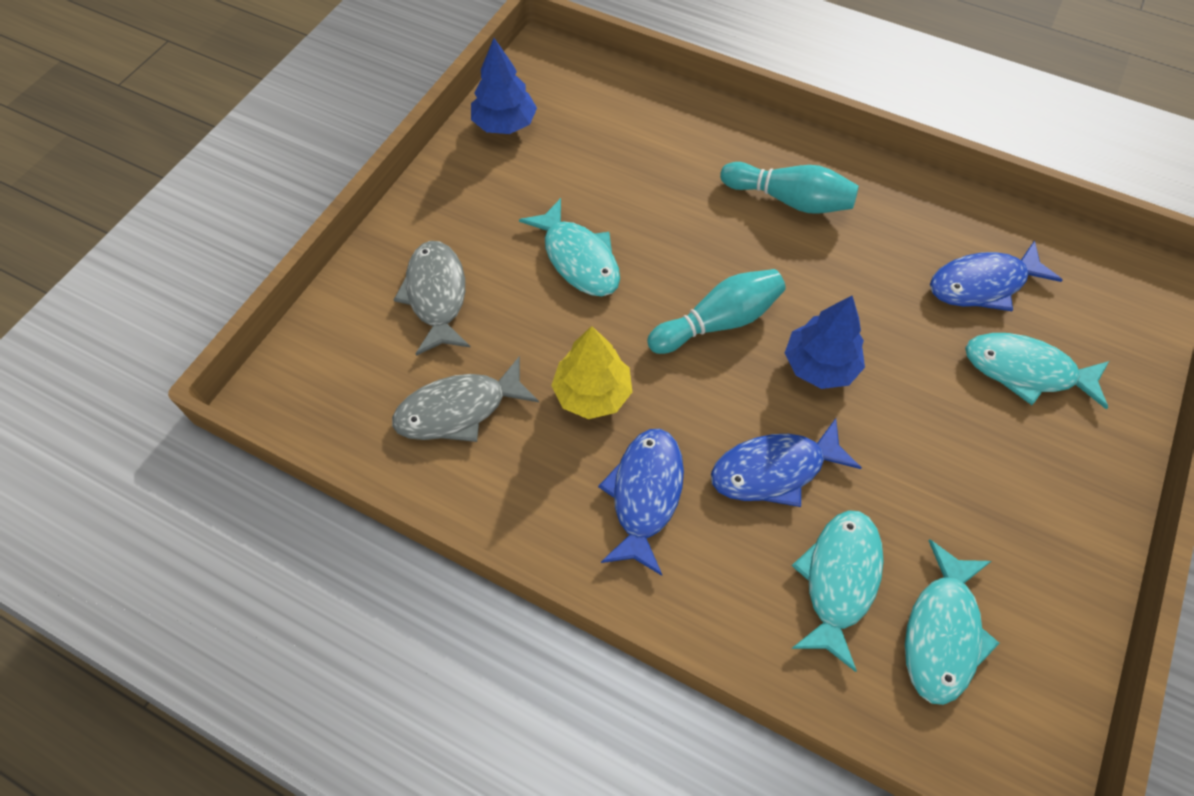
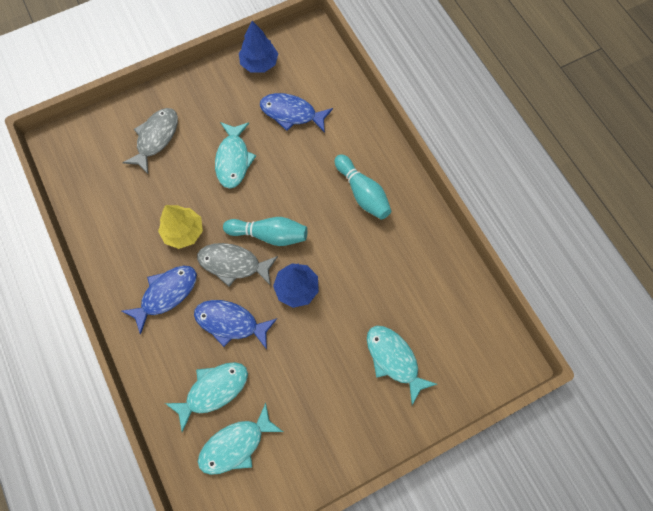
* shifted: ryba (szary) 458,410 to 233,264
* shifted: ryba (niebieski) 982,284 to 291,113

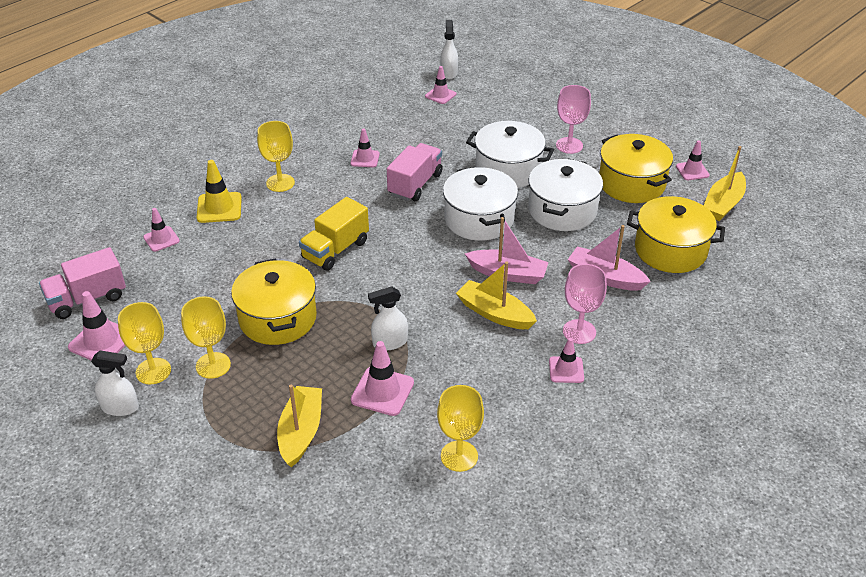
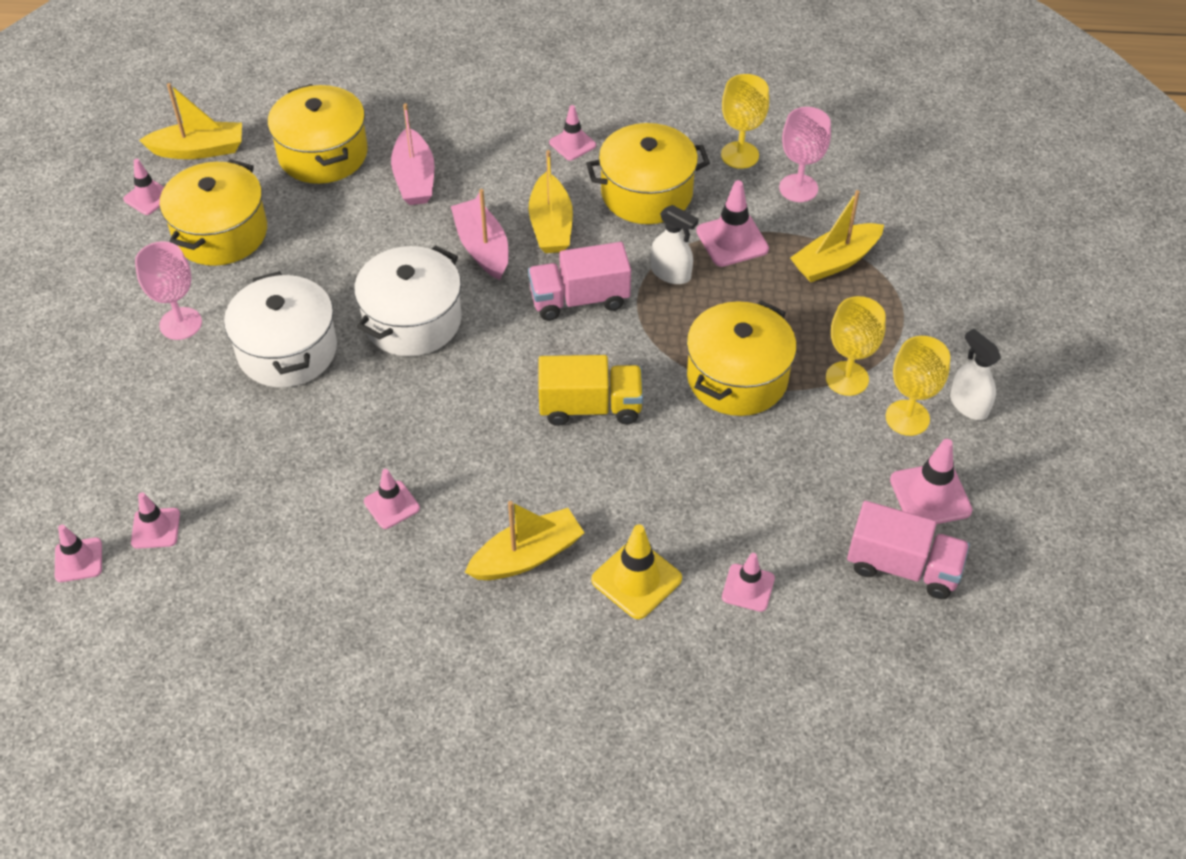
* gone: garnek (biały) 562,210
* new: garnek (żółty) 646,193
* shifted: ciężarówka (różowy) 415,184 to 579,299
* shifted: kielich (różowy) 579,331 to 798,188
* swapped: kielich (żółty) 280,183 to łódka (żółty) 527,556
* swapped: spryskiwacz (biały) 449,73 to pachołek (różowy) 78,560

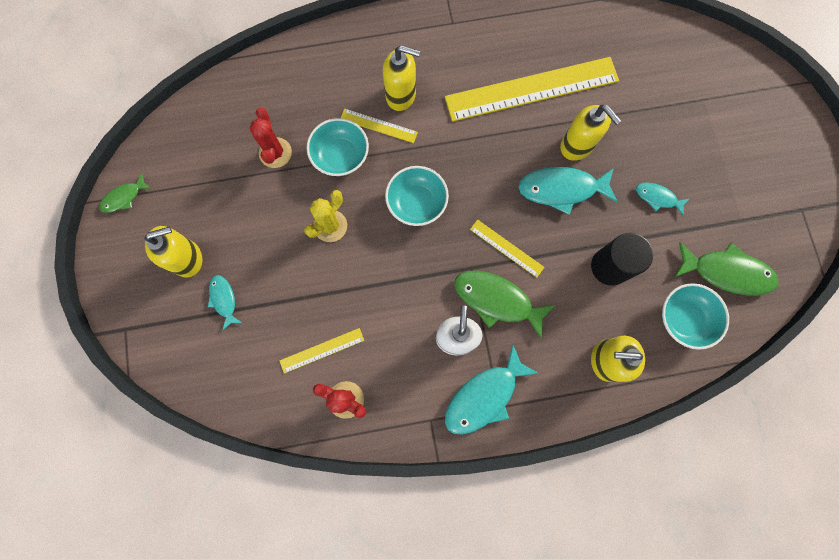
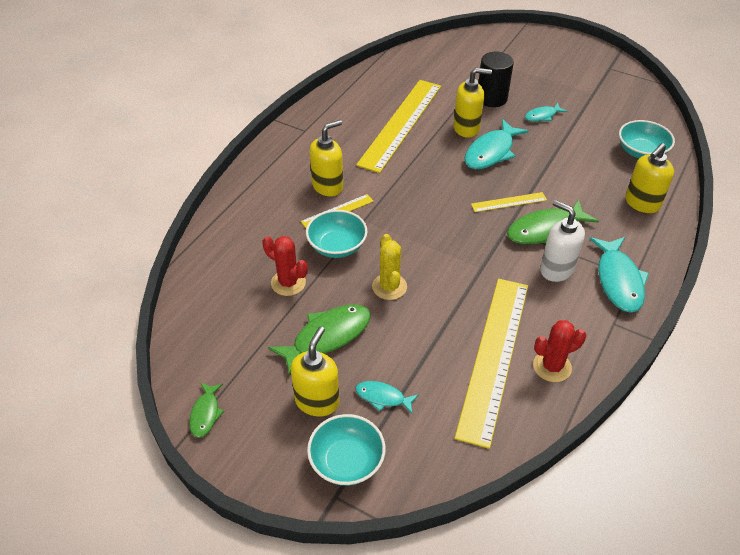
* shifted: miska (turkusowy) 417,203 to 347,461
* shifted: walec (czarny) 609,266 to 492,98
* shifted: ryba (zielony) 726,272 to 327,336
* scaled: linijka (żółty) 322,350 = 493,356 x2.25

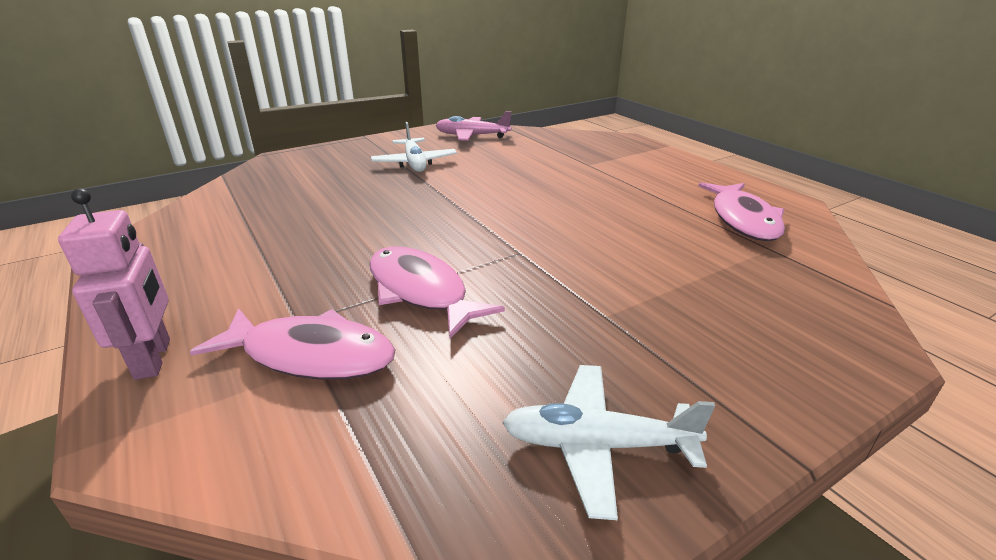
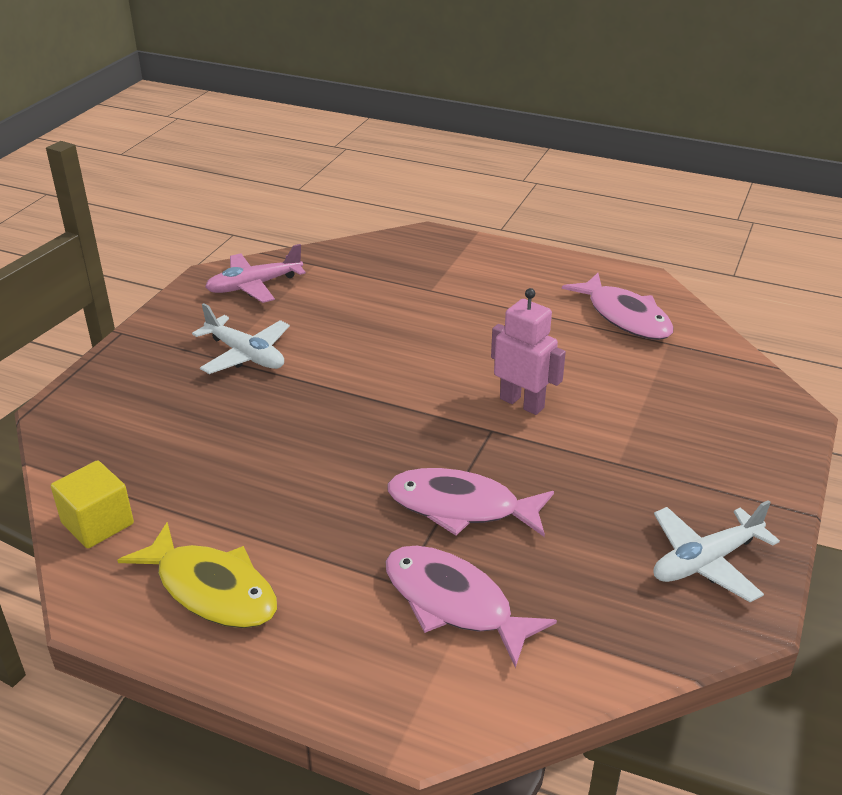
* new: sześcian (żółty) 97,523
* new: ryba (żółty) 211,589
* shifted: robot (różowy) 154,358 to 522,403
* rotated: ryba (różowy) 311,355 = 454,603 120 degrees counterclockwise

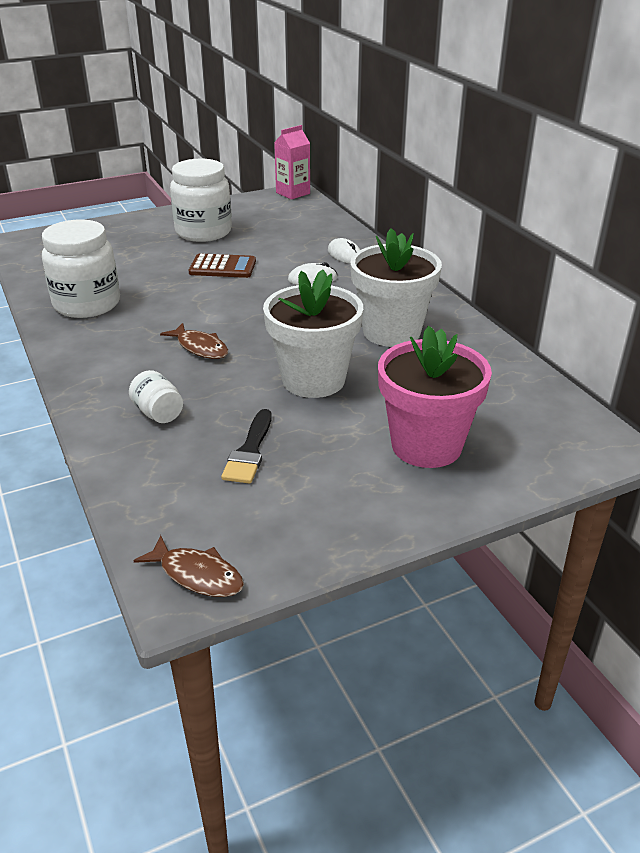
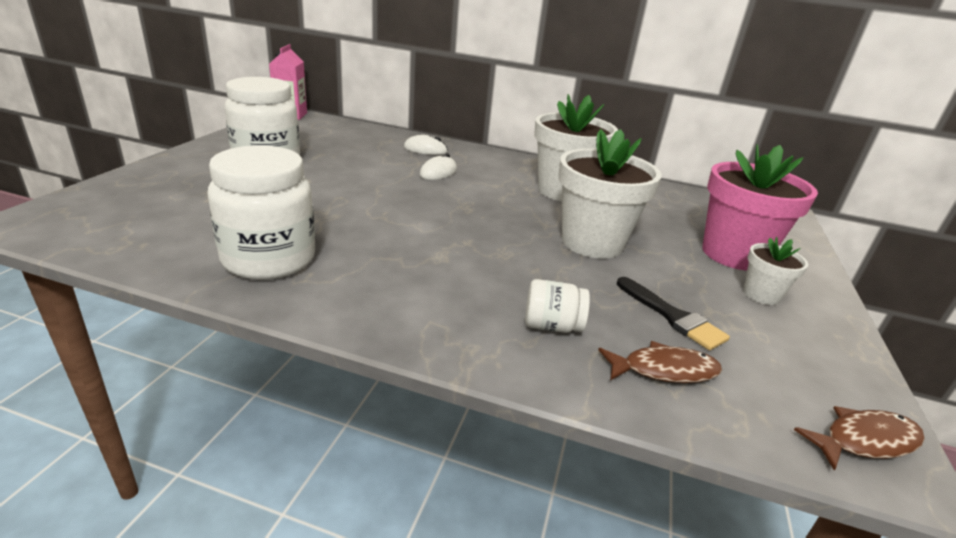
* gone: kalkulator (brązowy) 222,267
* new: doniczka (biały) 761,295
* shifted: ryba (brązowy) 200,347 to 664,370

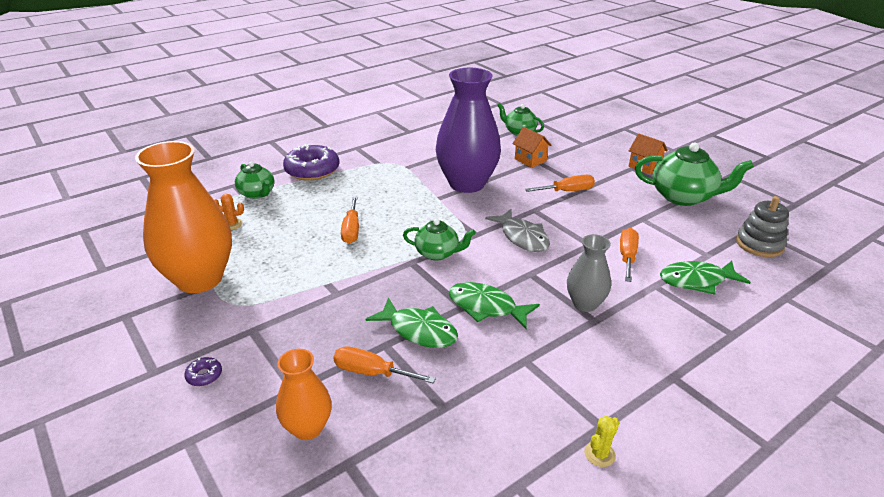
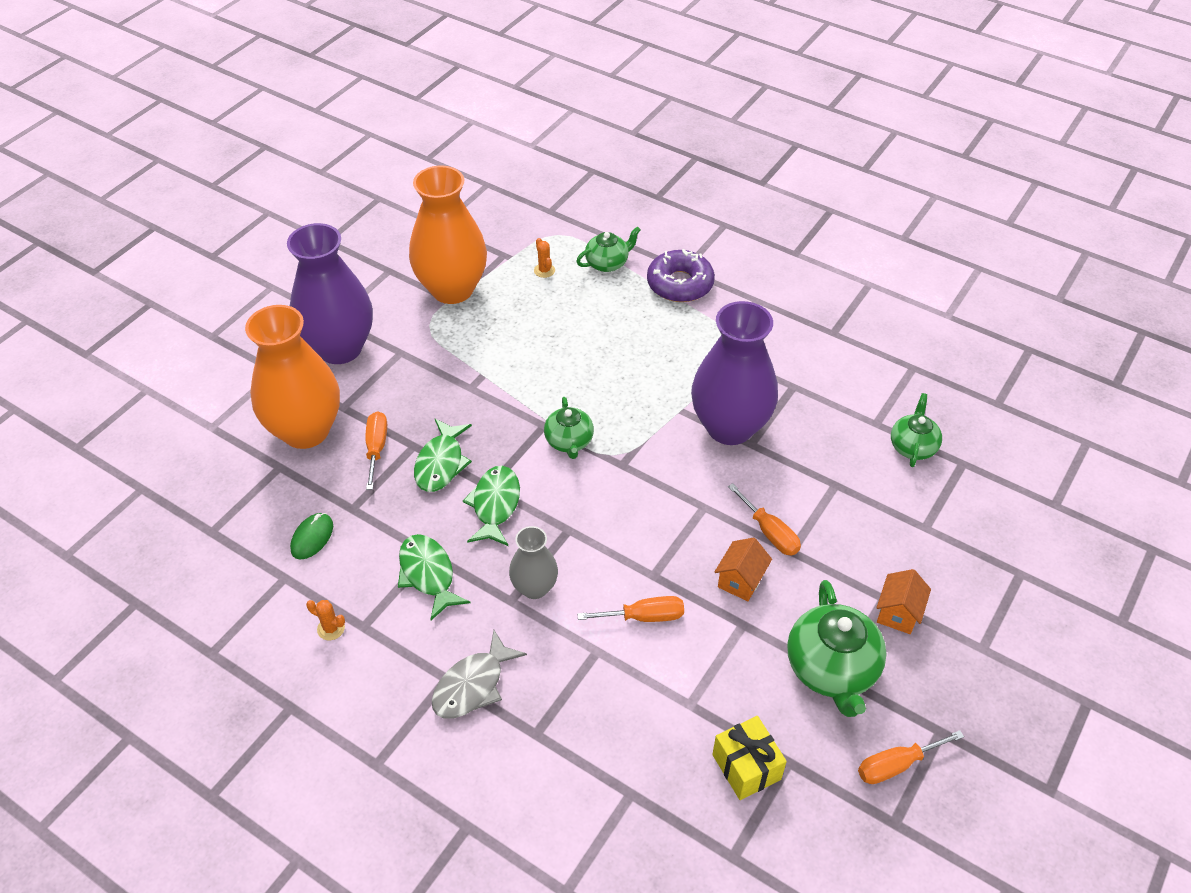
* new: myszka (zielony) 312,537
* shifted: śrubokręt (pomarańczowy) 351,230 to 896,765
* shifted: ryba (szary) 522,237 to 473,685
* shifted: domek (pomarańczowy) 530,160 to 740,580
* shifted: ryba (zielony) 696,281 to 428,574
* swapped: donut (fioletowy) 204,375 to wazon (fioletowy) 340,348
* swapped: zabawka nakładanka (szary) 759,244 to prezent (żółty) 746,767
* repainted: kaktus (żółty) 599,454 to kaktus (pomarańczowy) 331,628
* rotated: imbryk (zielony) 257,194 = 607,263 150 degrees counterclockwise
* scaled: wazon (pomarańczowy) 307,428 = 306,431 x1.94

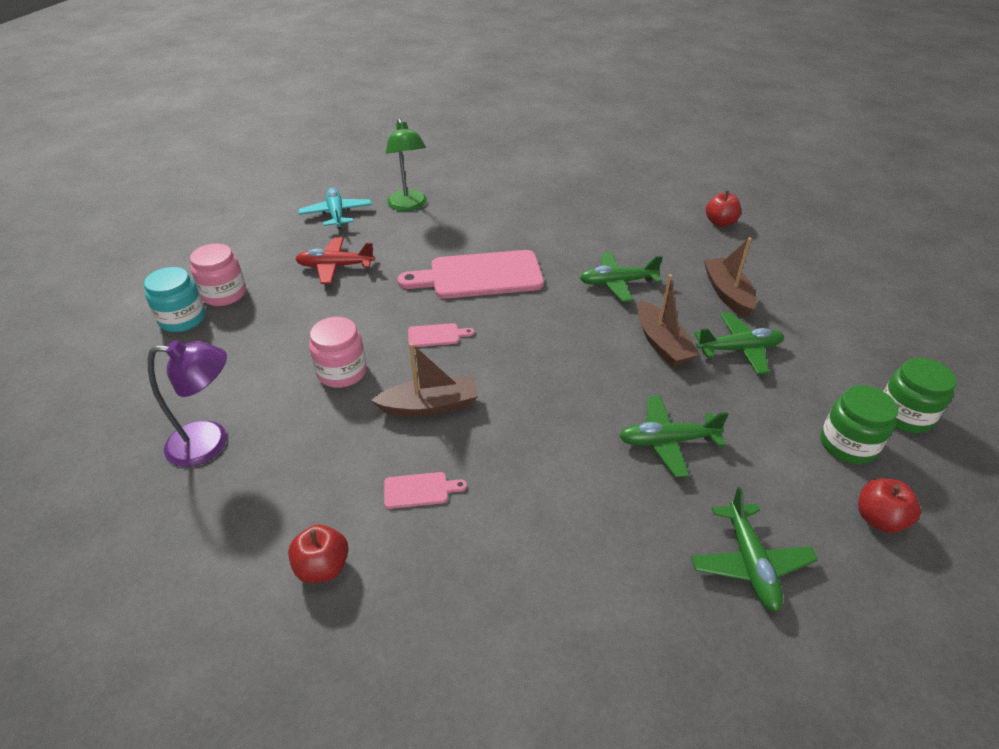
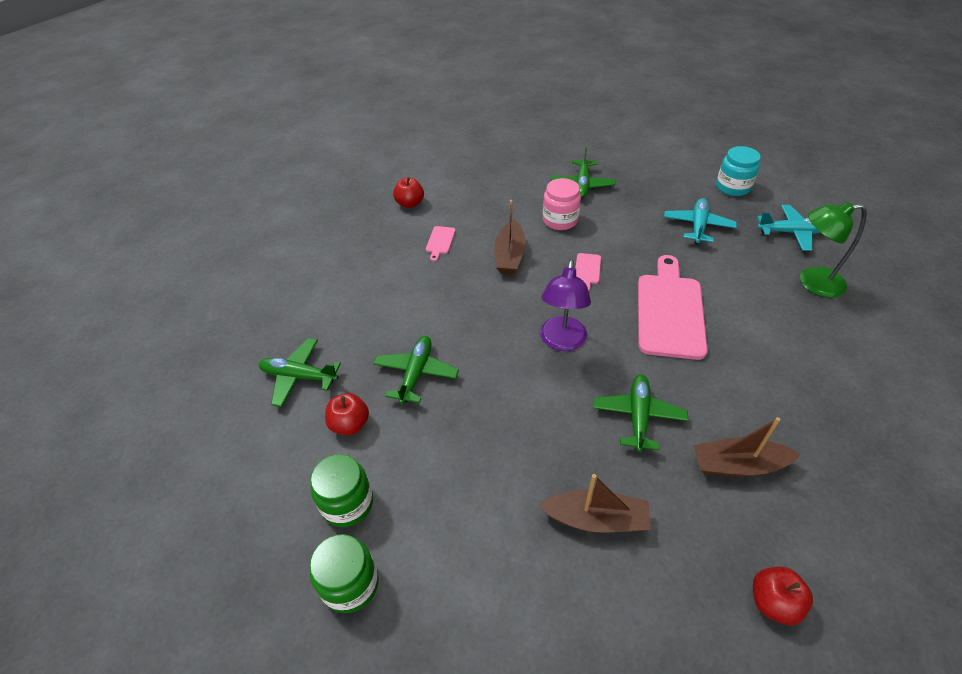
* gone: słoik (różowy) 224,294
* shifted: słoik (turkusowy) 182,319 to 733,187
* shifted: lampka (fioletowy) 210,443 to 562,342
* shifted: łódka (brązowy) 662,343 to 738,465
* shifted: samolot (zielony) 739,349 to 582,185
* shifted: jabłko (czerwony) 878,519 to 350,424
* repainted: samolot (czerwony) 335,266 to samolot (turkusowy) 698,226

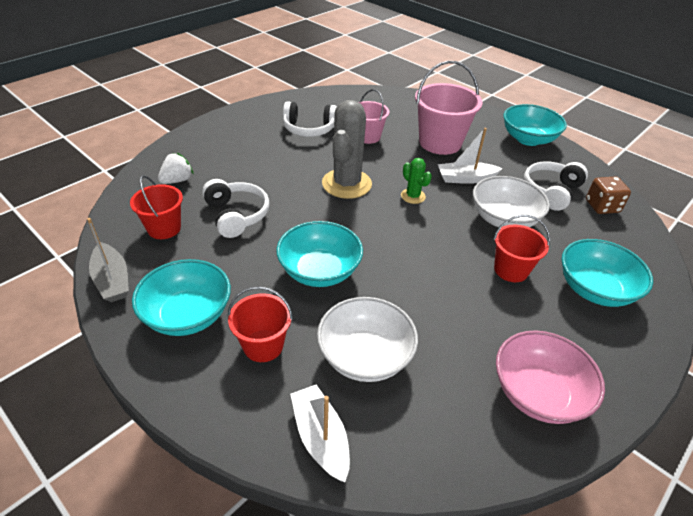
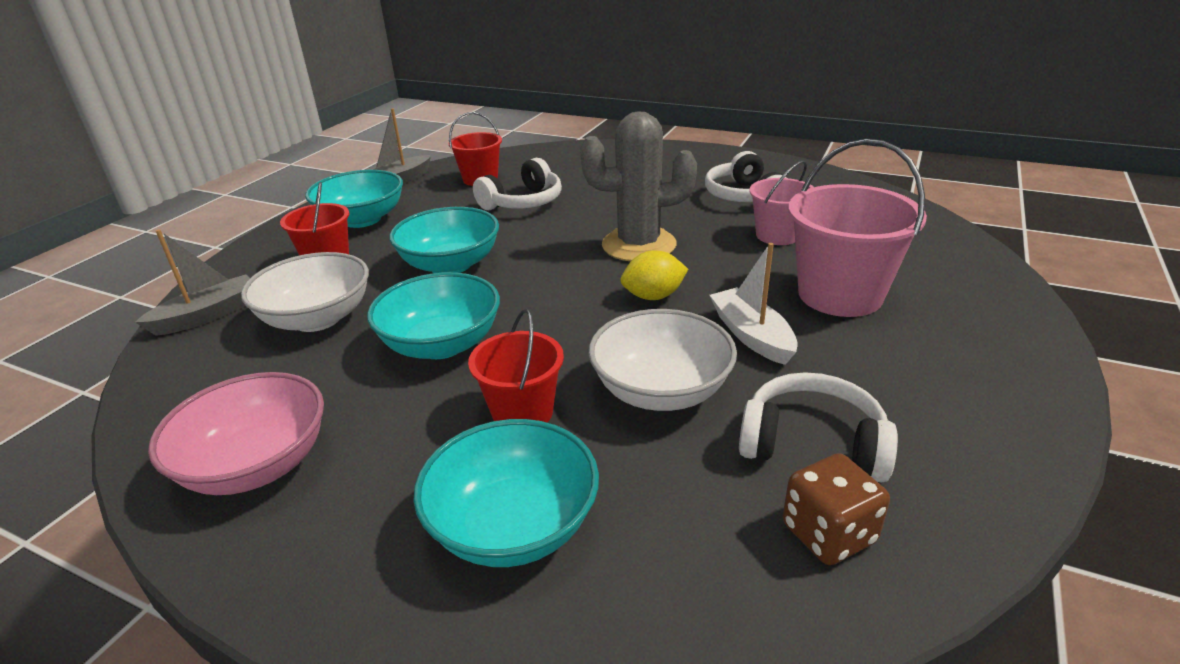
* gone: truskawka (biały) 177,180
* shifted: miska (turkusowy) 528,139 to 441,344
* swapped: kaktus (zielony) 413,196 to cytryna (żółty) 653,296
* repainted: łódka (biały) 321,437 to łódka (szary) 208,315

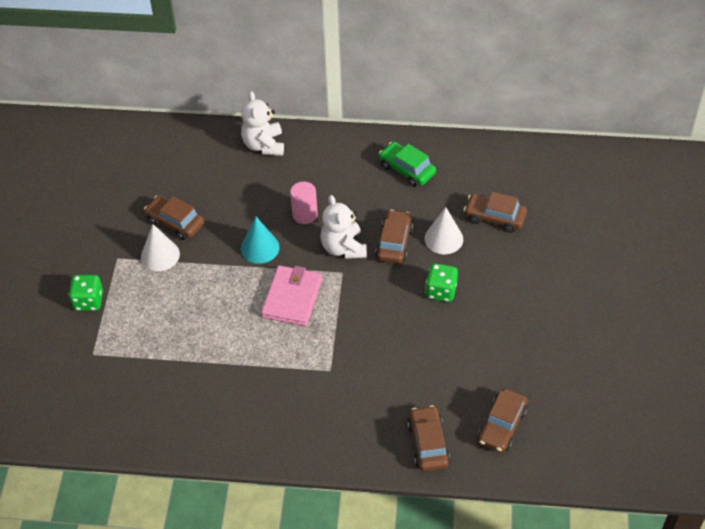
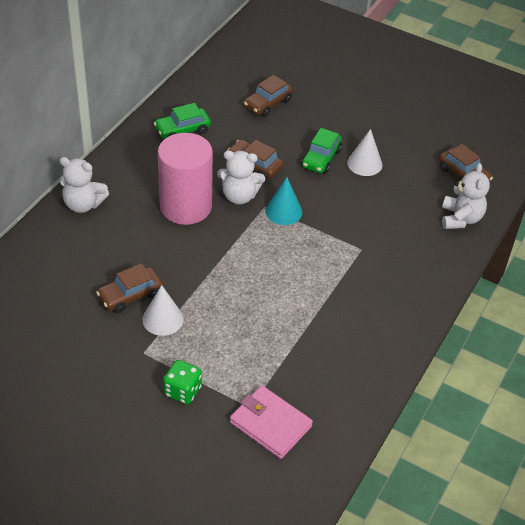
* shifted: stożek (turkusowy) 260,248 to 283,211
* shifted: portfel (różowy) 292,298 to 270,424
* shifted: stożek (biały) 443,238 to 364,163
* swapped: samochód (brązowy) 428,443 to miś (biały) 460,218
* swapped: kostka do gry (zielony) 441,291 to samochód (zielony) 321,158
* scaled: walec (różowy) 305,214 = 185,206 x2.12

